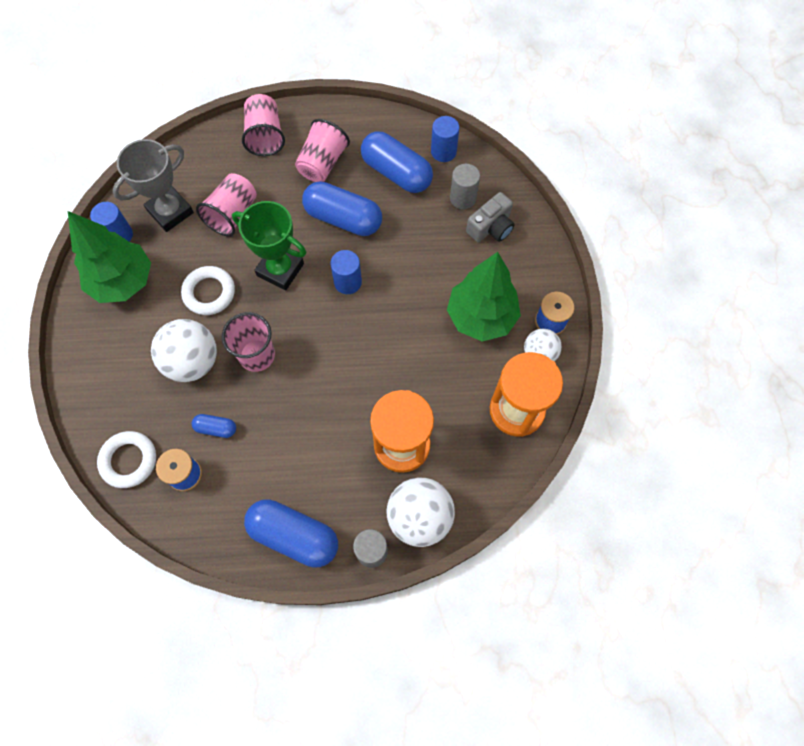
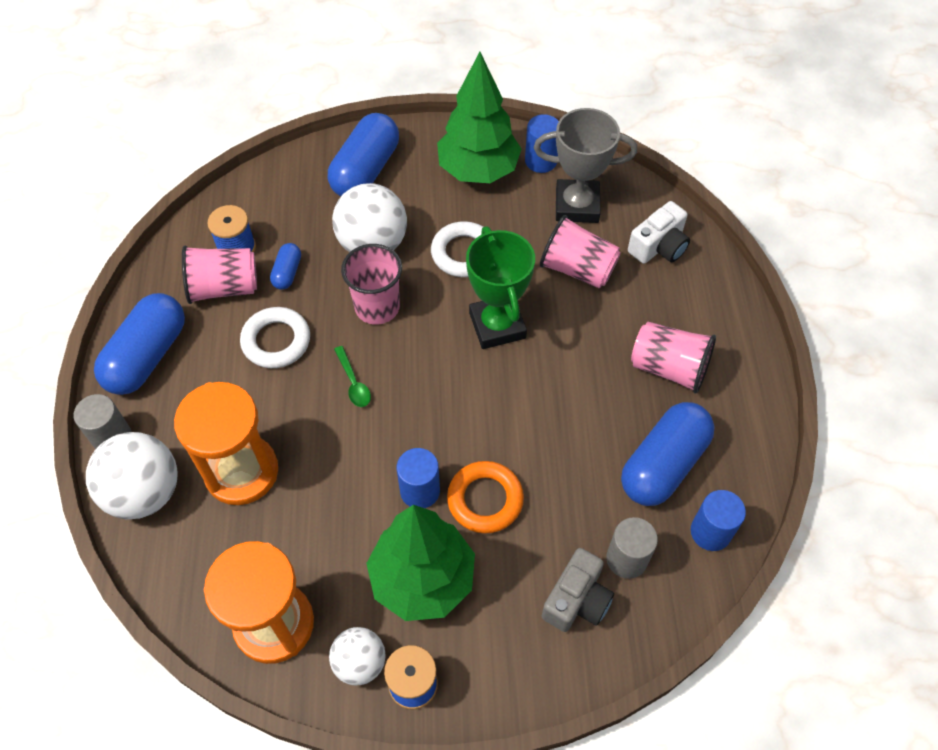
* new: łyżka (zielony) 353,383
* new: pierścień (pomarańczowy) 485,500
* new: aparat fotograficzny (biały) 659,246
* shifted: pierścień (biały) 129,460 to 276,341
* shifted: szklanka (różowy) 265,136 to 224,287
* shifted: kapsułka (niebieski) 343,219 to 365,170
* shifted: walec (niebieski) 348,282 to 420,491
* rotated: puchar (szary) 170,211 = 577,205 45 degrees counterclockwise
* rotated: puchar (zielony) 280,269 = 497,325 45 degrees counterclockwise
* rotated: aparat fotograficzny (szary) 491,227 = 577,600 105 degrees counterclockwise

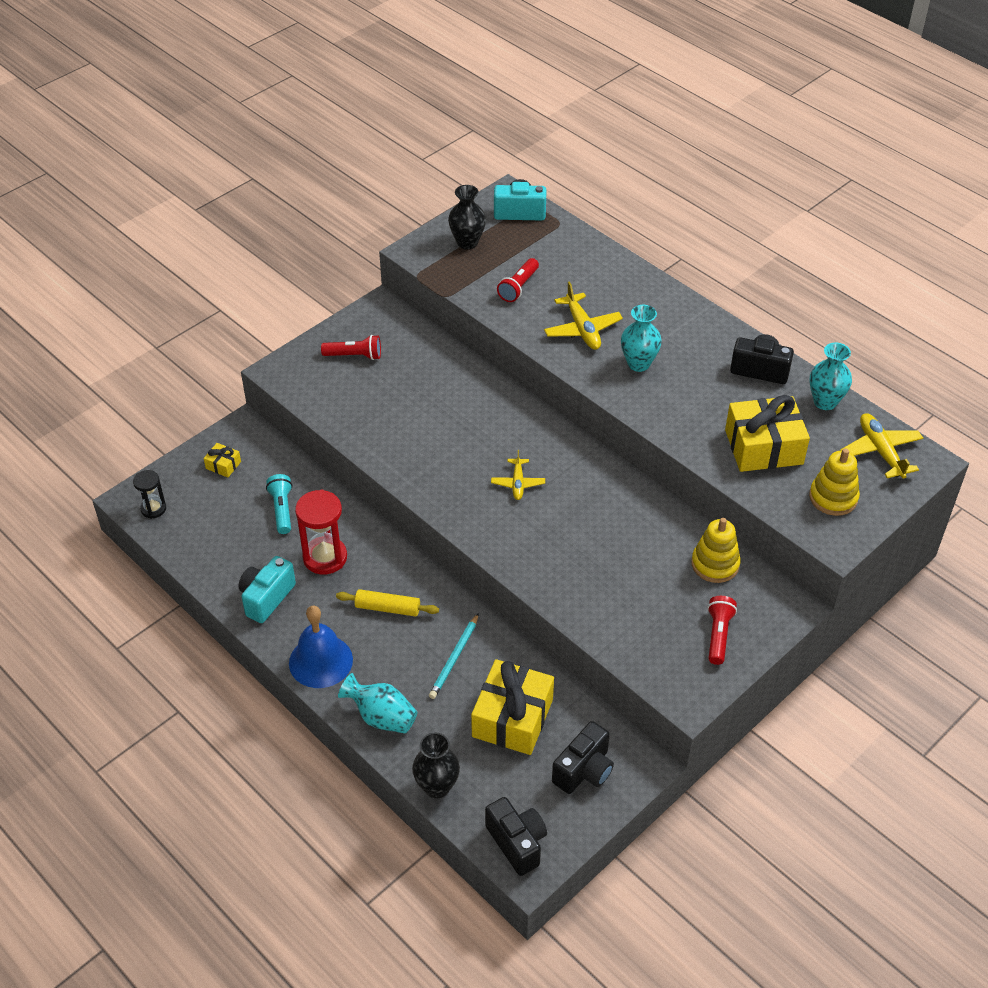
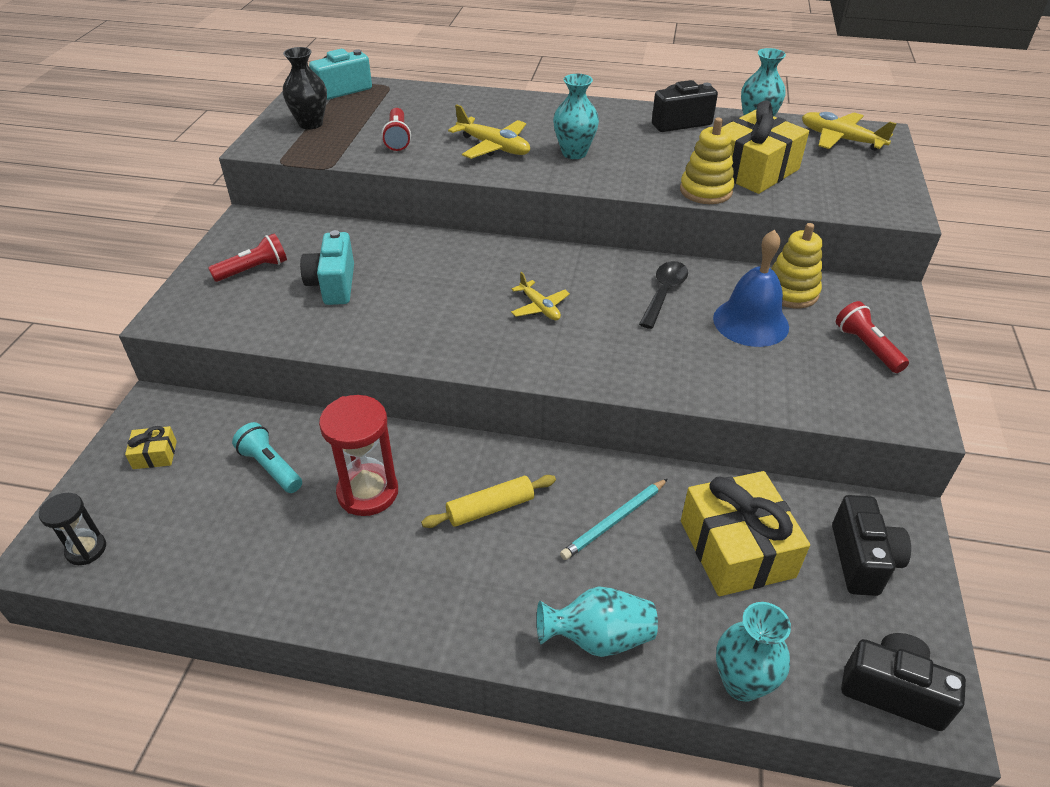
* new: łyżka (czarny) 664,293
* shifted: aparat fotograficzny (turkusowy) 266,598 to 333,285
* shifted: dzwonek (niebieski) 320,661 to 750,322
* shifted: zabawka nakładanka (żółty) 833,497 to 705,191
* repainted: wazon (czarny) 437,787 to wazon (turkusowy) 742,683
* rotated: ołówek (turkusowy) 454,658 = 614,521 60 degrees clockwise

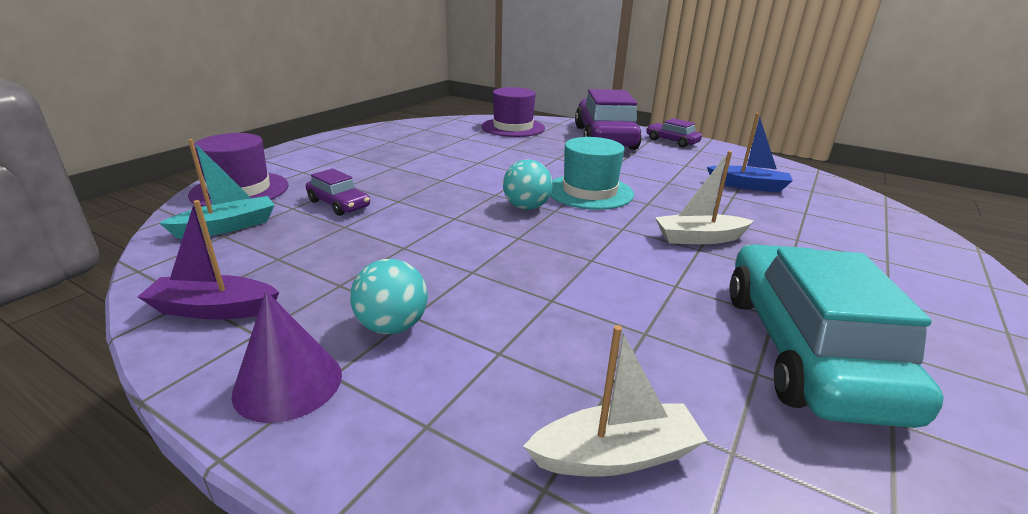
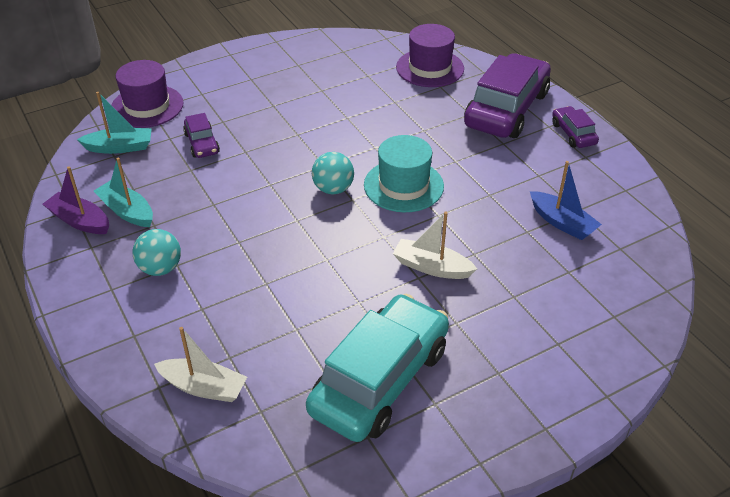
* gone: stożek (fioletowy) 288,383
* new: łódka (turkusowy) 127,211

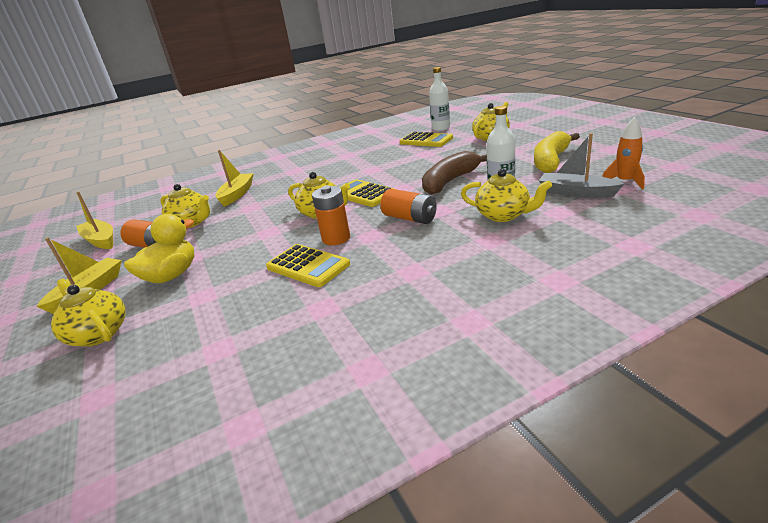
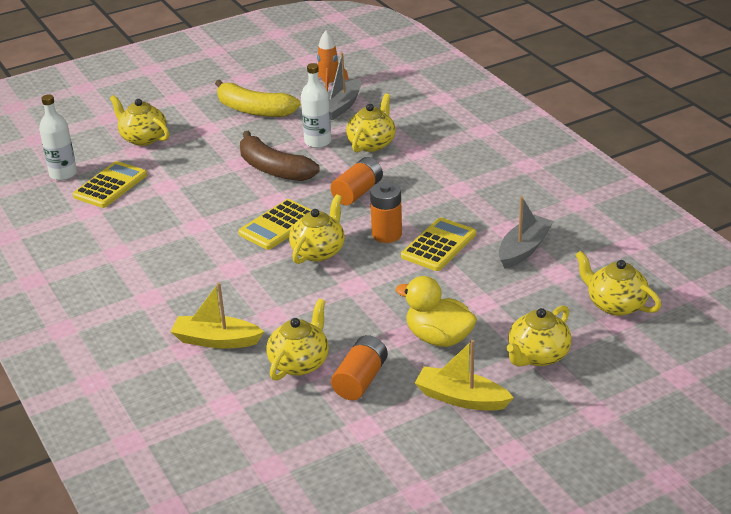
* gone: łódka (żółty) 100,240
* new: łódka (szary) 524,249
* new: imbryk (żółty) 615,304

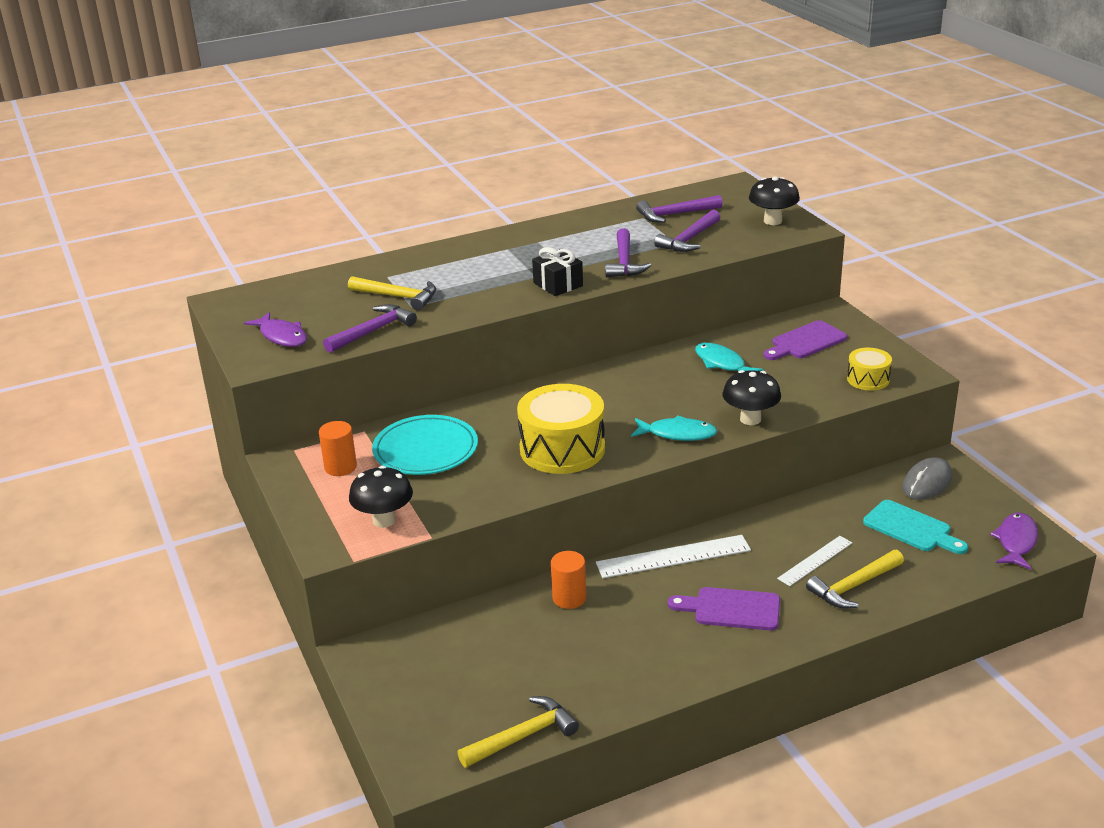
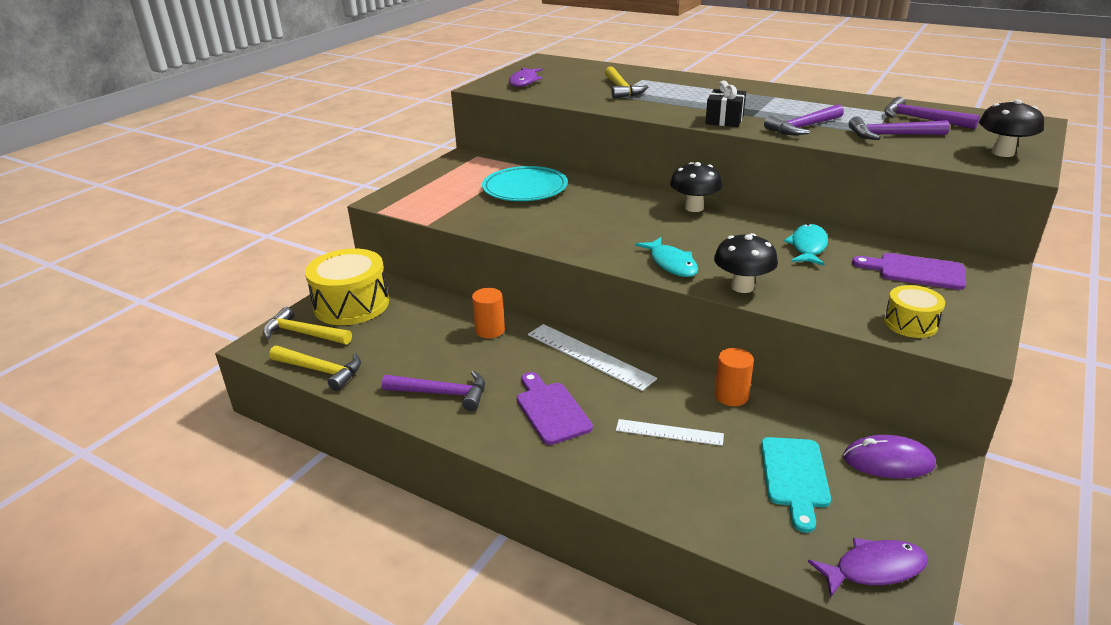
* shifted: walec (pomarańczowy) 340,467 to 731,396
* shifted: młotek (fioletowy) 373,331 to 442,393
* shifted: grzyb (czarny) 384,520 to 694,208
* shifted: bęben (żółty) 562,449 to 351,305
* shifted: młotek (żółty) 854,586 to 304,334
* repainted: myszka (szary) 927,482 to myszka (fioletowy) 888,461

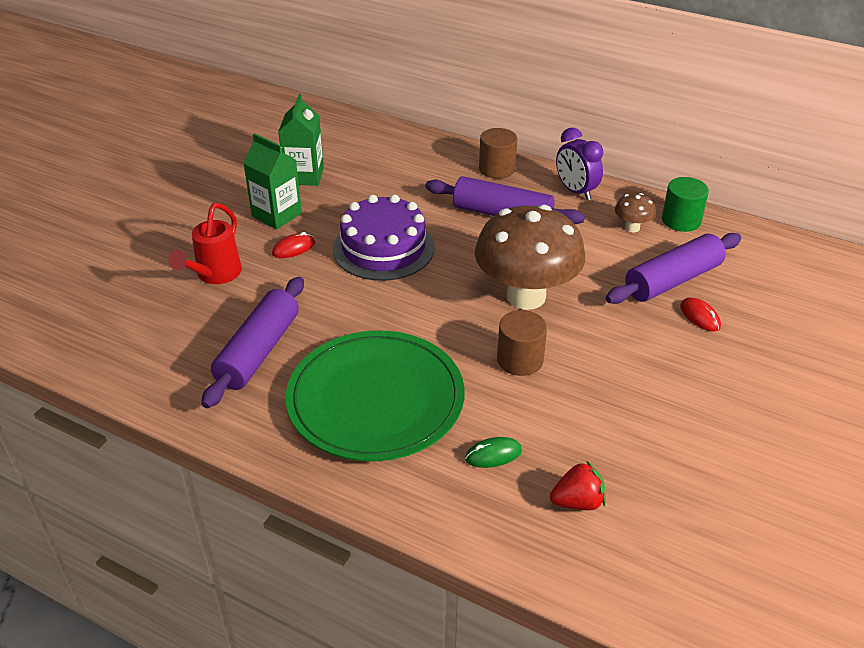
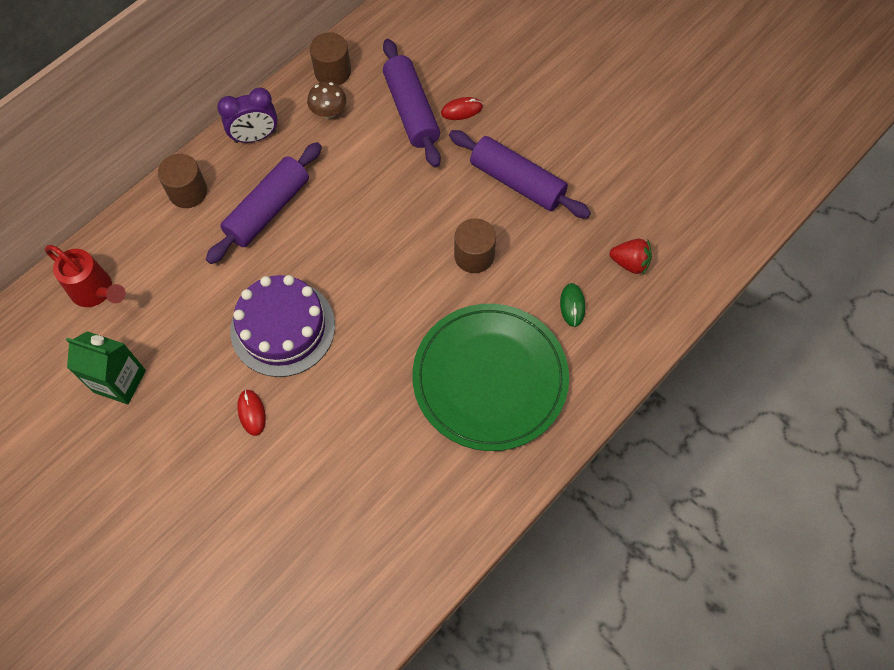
* gone: karton mleka (zielony) 277,215
* gone: grzyb (brązowy) 526,296
* shifted: konewka (czerwony) 215,275 to 96,292
* shifted: wałek do ciasta (fioletowy) 258,351 to 517,182
* repainted: walec (zielony) 681,220 to walec (brązowy) 332,72
* rotated: truskawka (czerwony) 577,502 = 630,263 105 degrees clockwise

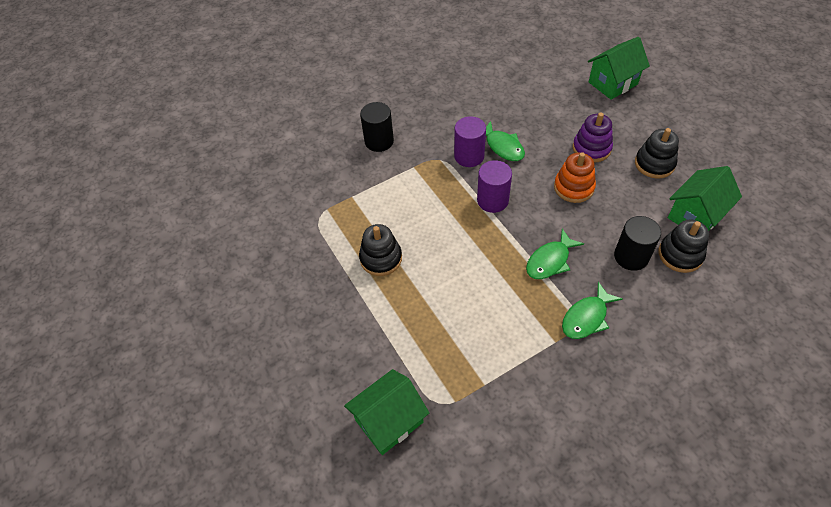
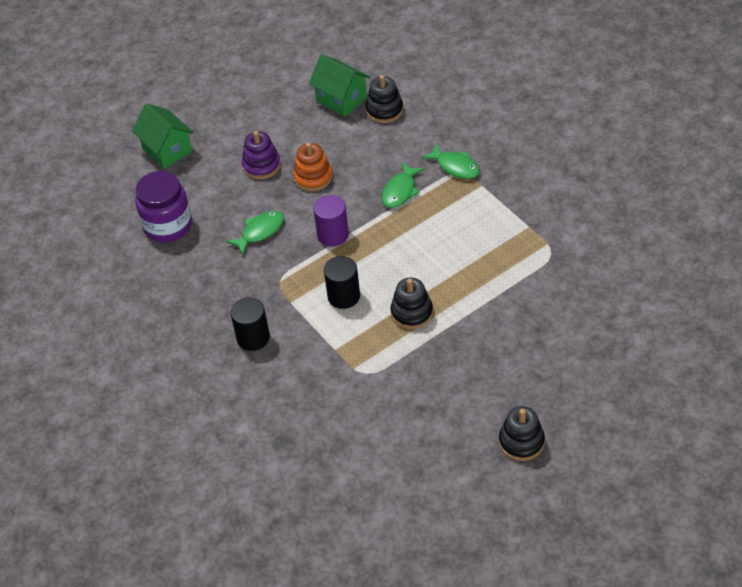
* gone: domek (zielony) 389,421
* gone: walec (fioletowy) 469,156
* new: słoik (fioletowy) 168,225
* shifted: walec (czarny) 631,256 to 343,296
* shifted: zabawka nakładanka (czarny) 654,164 to 521,442
* rotated: ryba (zielony) 550,261 = 400,191 75 degrees clockwise

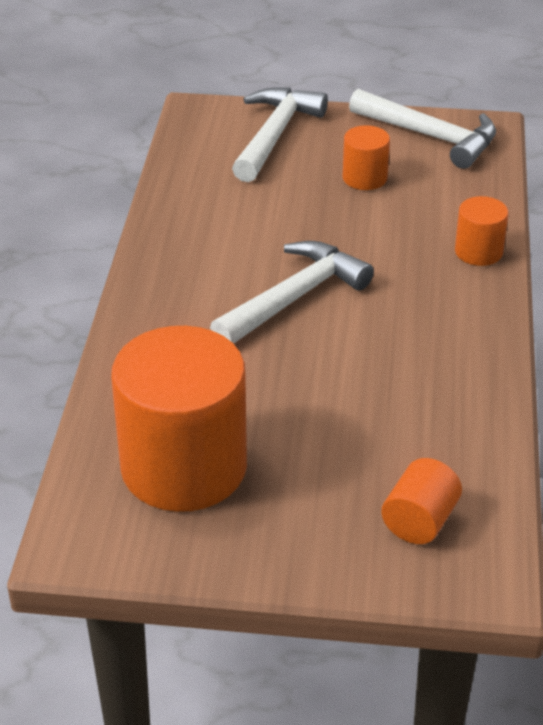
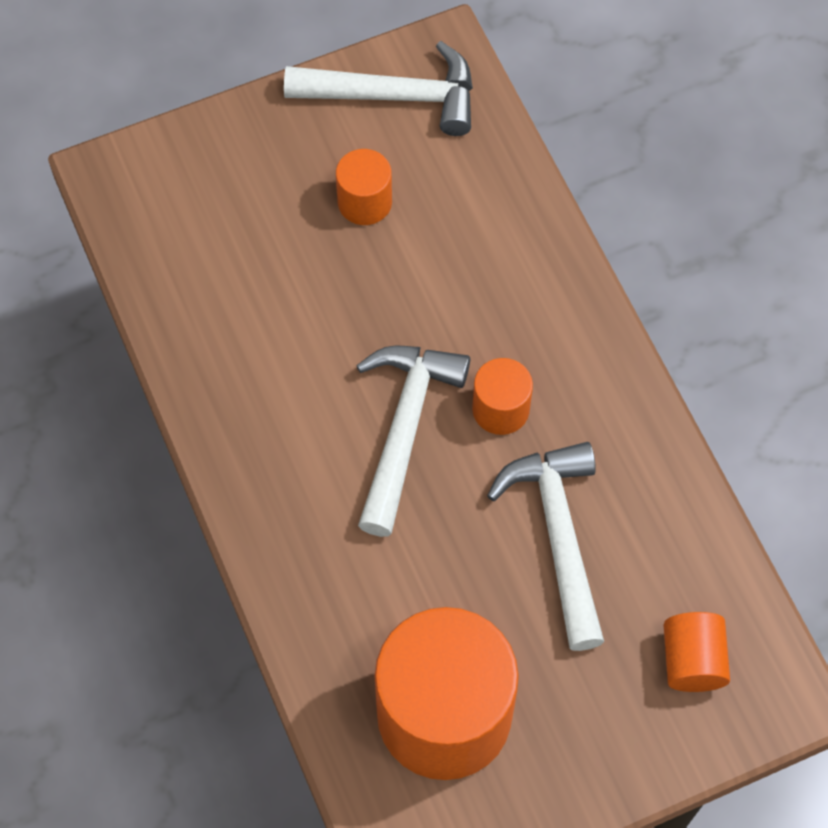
* shifted: młotek (biały) 275,135 to 558,535
* shifted: walec (pomarańczowy) 478,252 to 500,409

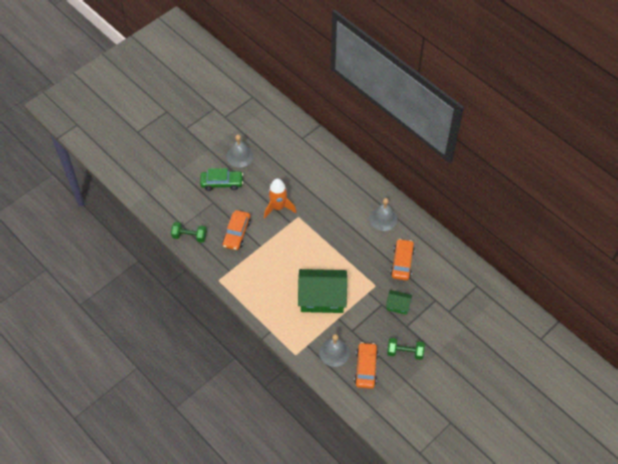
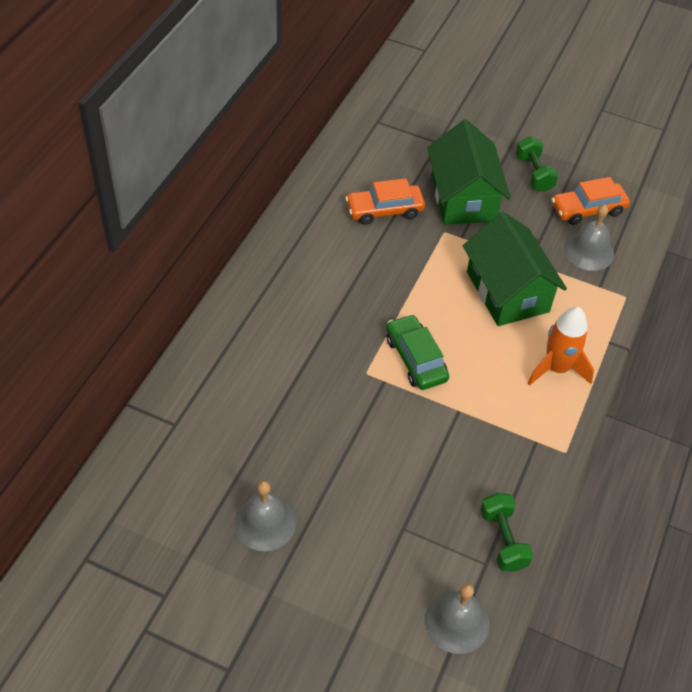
* gone: samochód (pomarańczowy) 236,233
* shifted: samochód (zielony) 222,183 to 416,359
* shifted: rakieta (pomarańczowy) 278,207 to 556,368
* shifted: dzwonek (szary) 383,219 to 456,622
* scaled: domek (zielony) 398,305 = 463,198 x2.08

